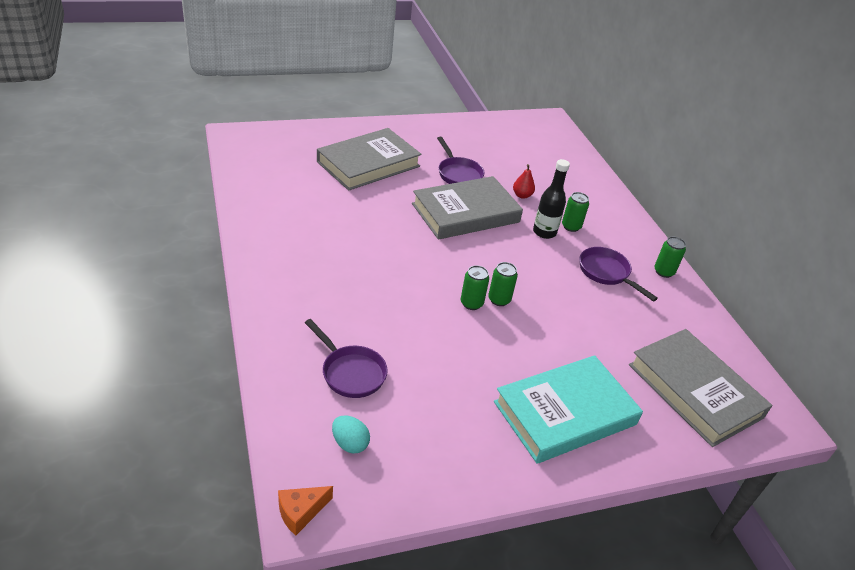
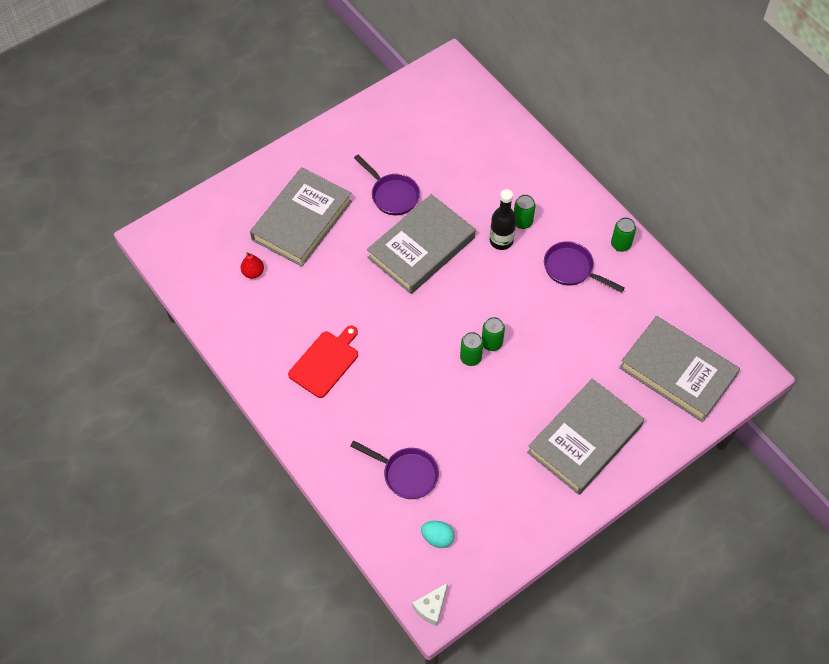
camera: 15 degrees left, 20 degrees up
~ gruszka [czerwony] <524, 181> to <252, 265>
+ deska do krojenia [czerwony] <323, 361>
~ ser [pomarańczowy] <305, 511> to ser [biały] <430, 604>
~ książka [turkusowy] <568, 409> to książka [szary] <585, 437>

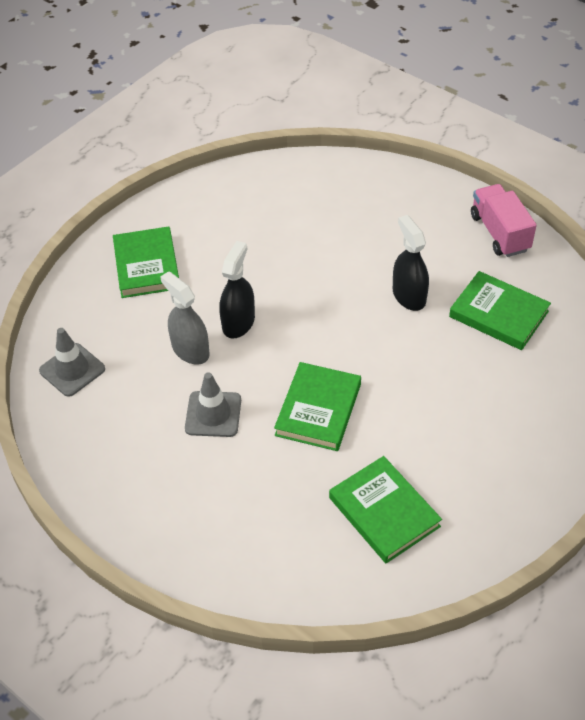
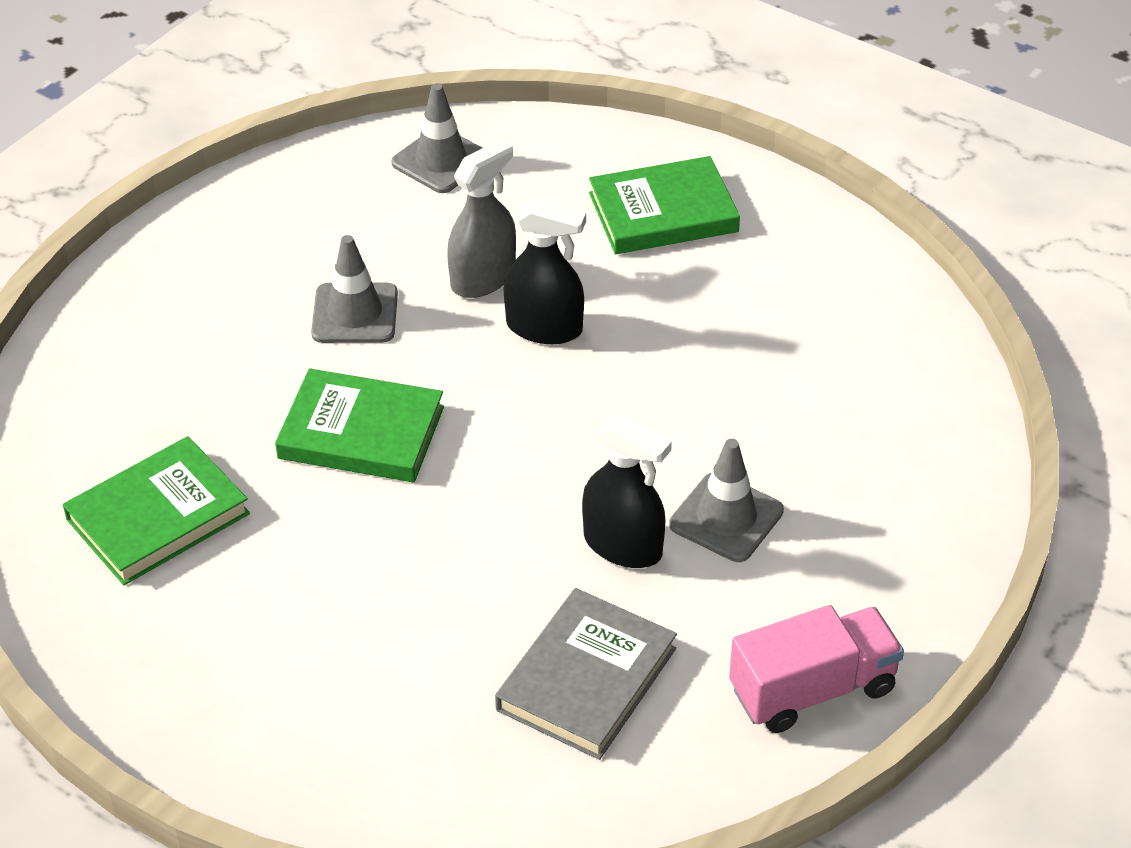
camera: 85 degrees right, 5 degrees down
~ książka [zielony] <500, 310> to książka [szary] <586, 674>
~ spryskiwacz [czarny] <411, 263> = <627, 491> 60 degrees clockwise
+ pachołek [szary] <726, 500>

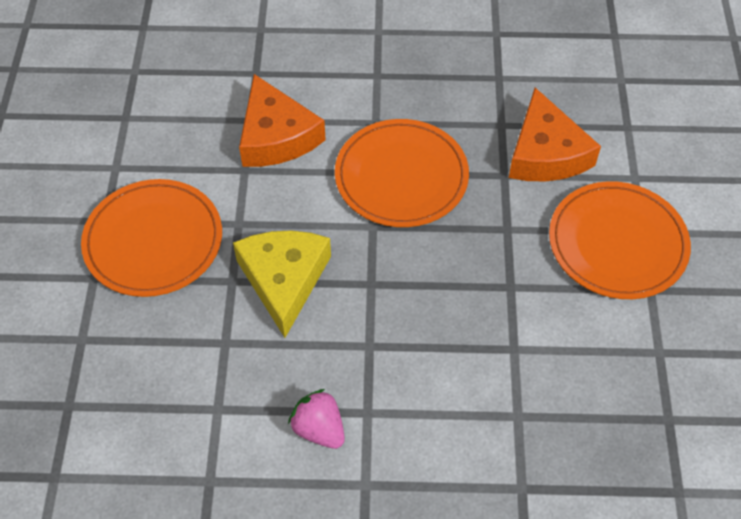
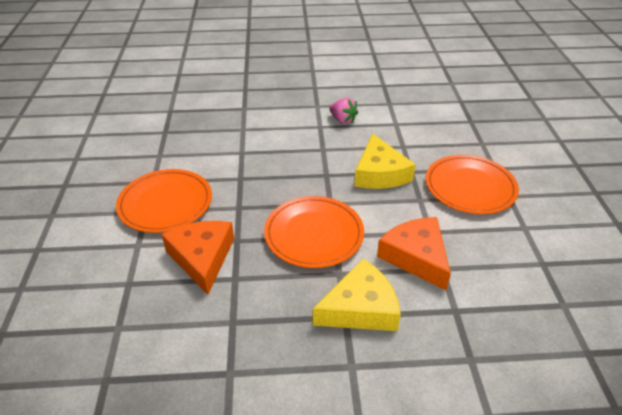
camera: 175 degrees right, 15 degrees down
+ ser [żółty] <357, 294>

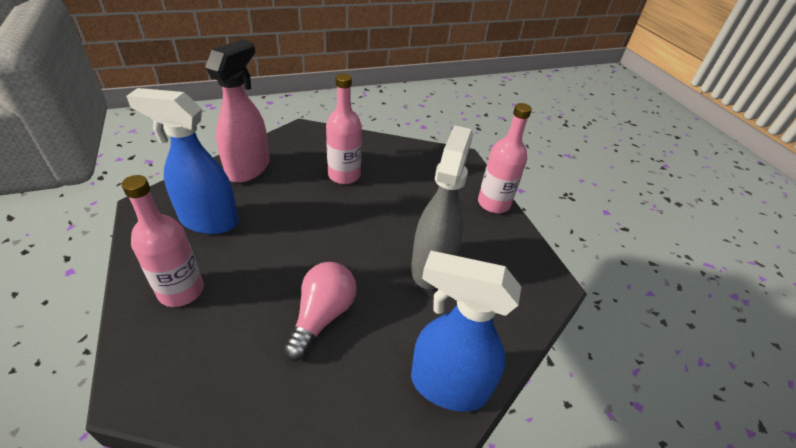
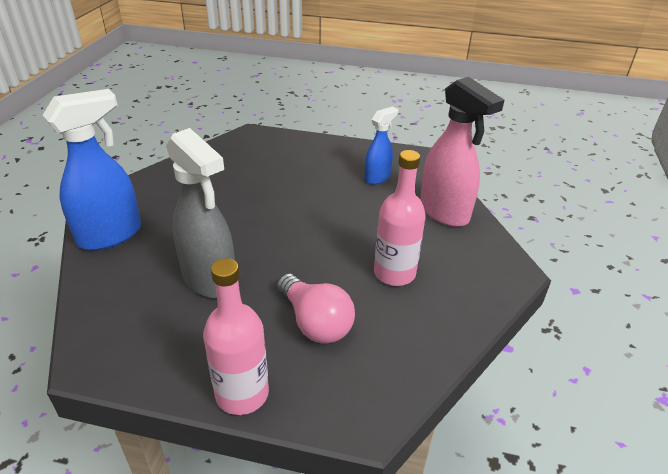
camera: 125 degrees right, 5 degrees down
~ żarówka [różowy] <320, 311> to <316, 309>
~ spryskiwacz [niebieski] <182, 161> = <381, 146> x0.58
- butelka [różowy] <162, 241>

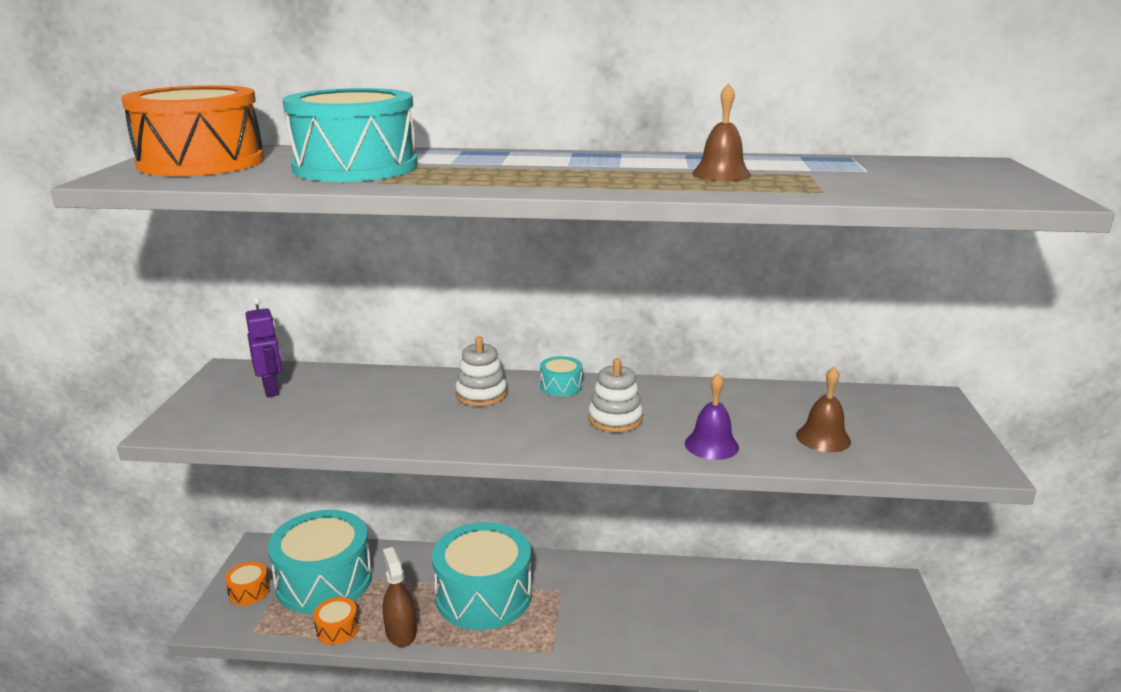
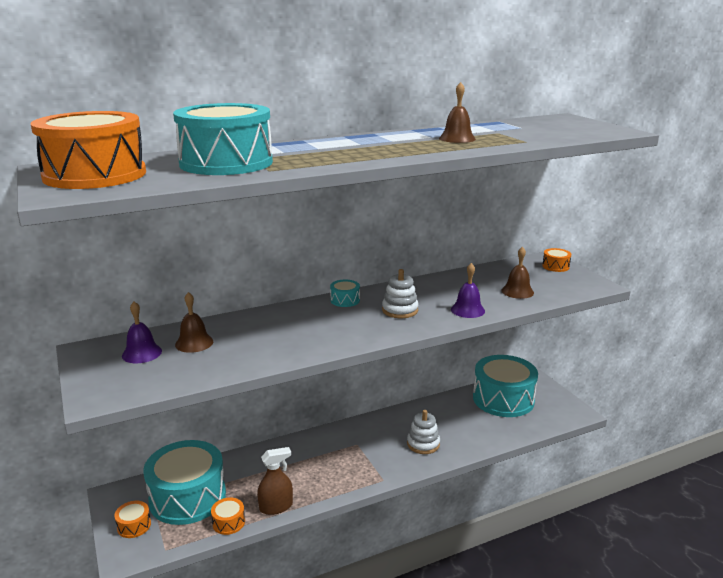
camera: 30 degrees left, 0 degrees up
~ robot [fioletowy] <263, 347> to dzwonek [fioletowy] <142, 332>
+ dzwonek [brązowy] <194, 322>
~ spryskiwacz [brązowy] <399, 597> = <275, 481> 120 degrees clockwise
~ zabawka nakładanka [biały] <481, 371> to <423, 432>
~ bęben [turkusowy] <482, 576> to <505, 386>
+ bęben [pomarańczowy] <556, 260>

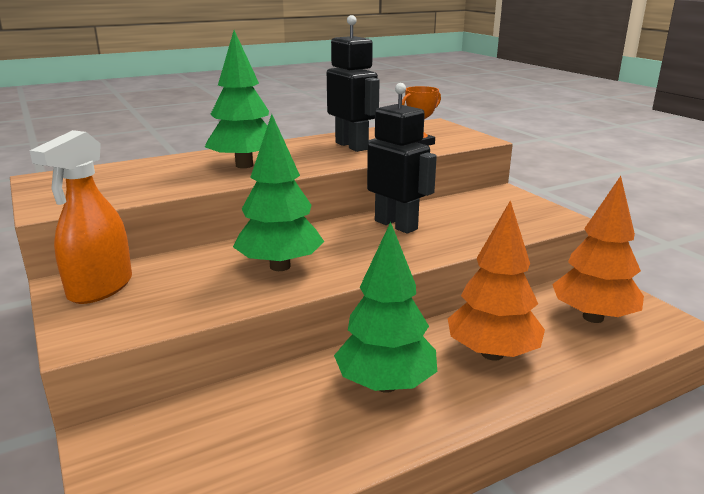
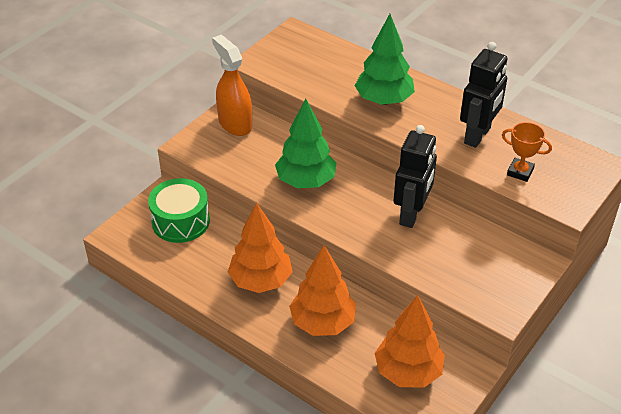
camera: 65 degrees right, 20 degrees up
+ bęben [zielony] <179, 210>
~ spryskiwacz [pomarańczowy] <80, 217> = <232, 85> 60 degrees clockwise
~ drzewko [zielony] <385, 307> to drzewko [pomarańczowy] <260, 248>

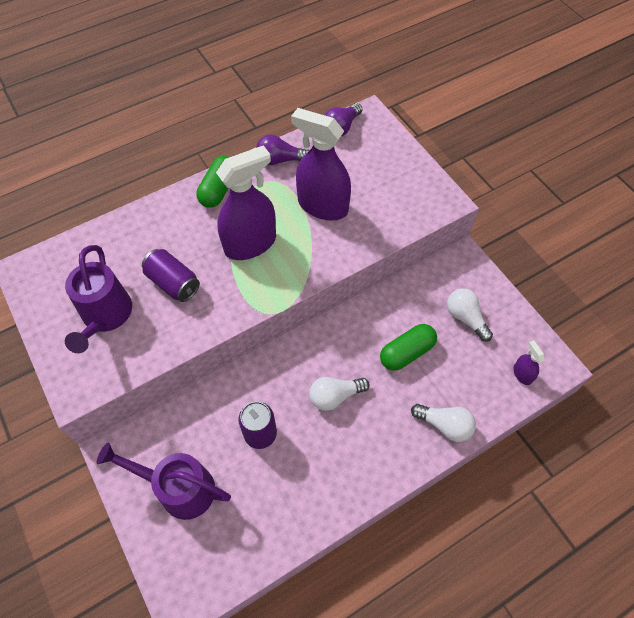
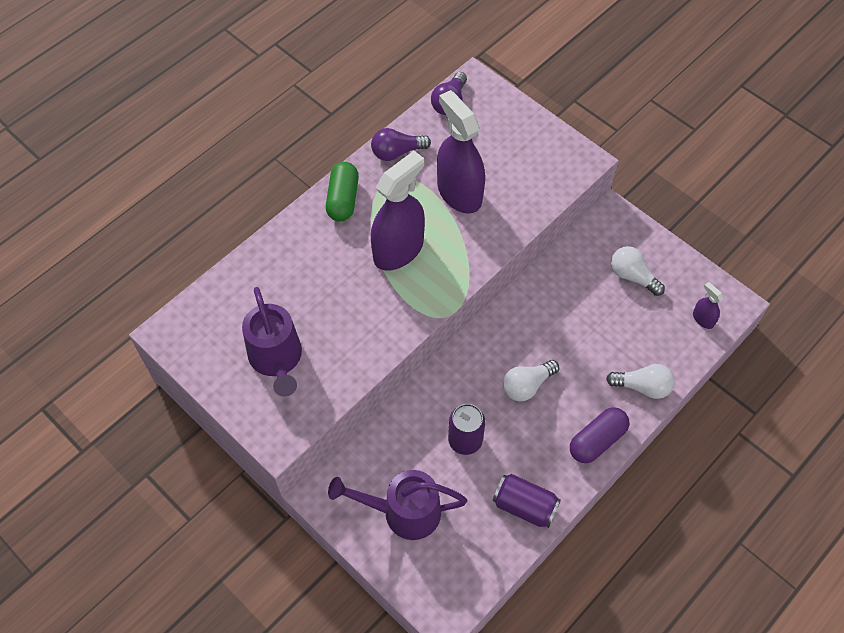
camera: 15 degrees left, 0 degrees up
~ spryskiwacz [fioletowy] <321, 164> = <461, 152> 45 degrees clockwise
~ puszka [fioletowy] <171, 275> to <527, 501>
+ kapsułka [fioletowy] <599, 435>
- kapsułka [zielony] <408, 347>

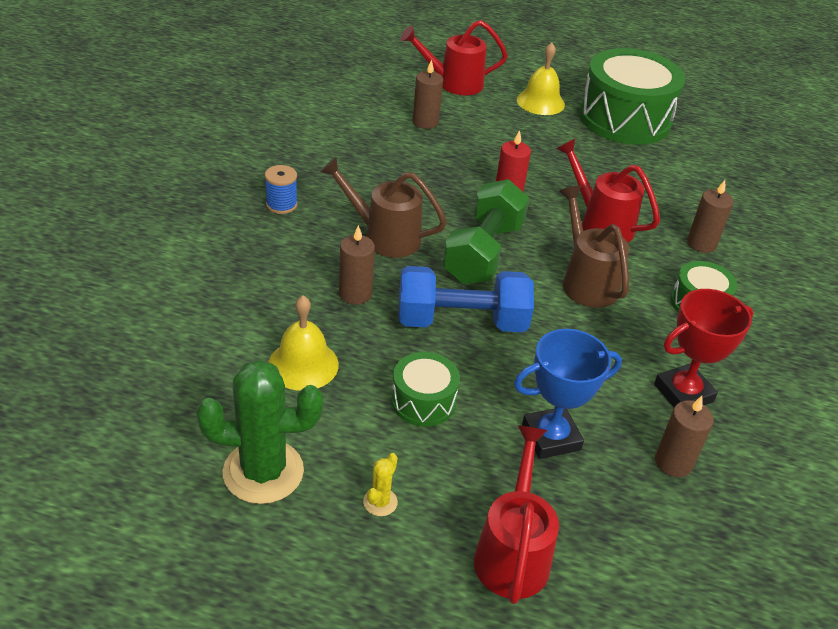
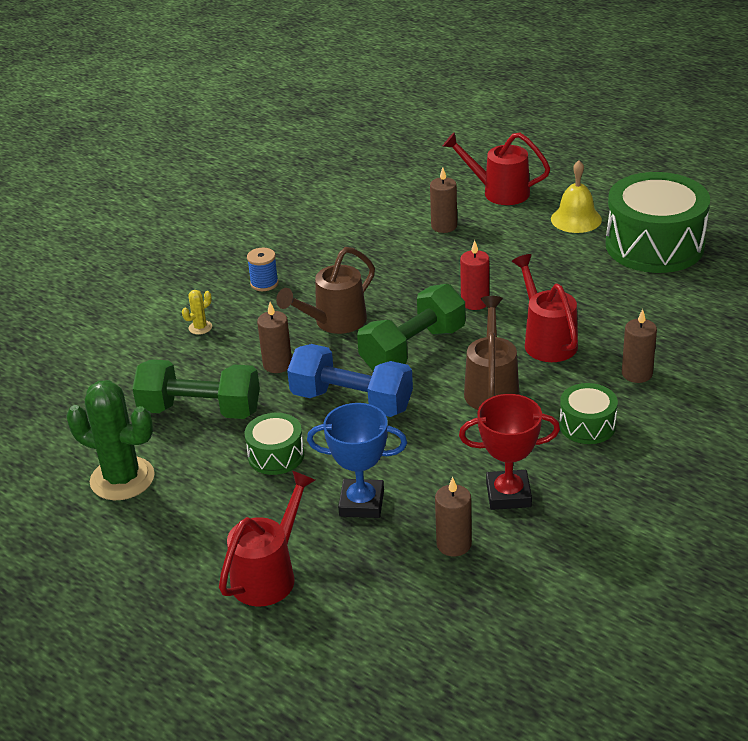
camera: 30 degrees right, 5 degrees down
~ dzwonek [żółty] <303, 343> to hantel [zielony] <196, 389>
~ kaktus [żółty] <380, 484> to <197, 312>
~ konewka [brązowy] <383, 207> = <325, 290> 90 degrees counterclockwise

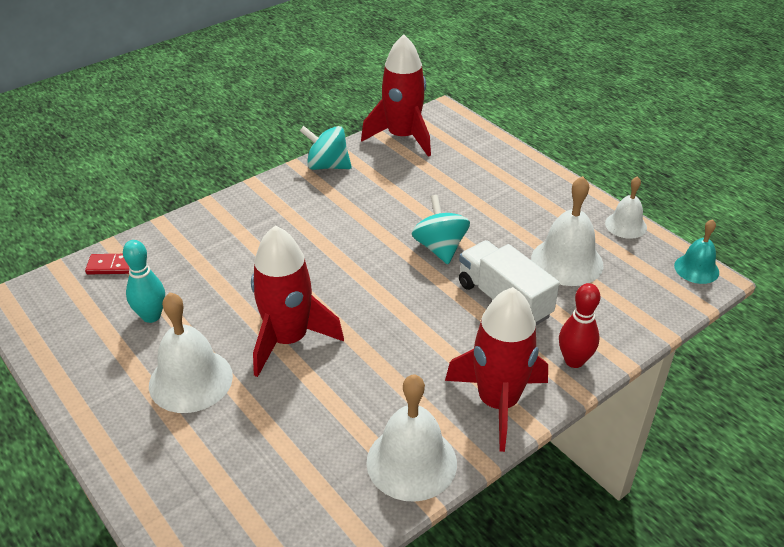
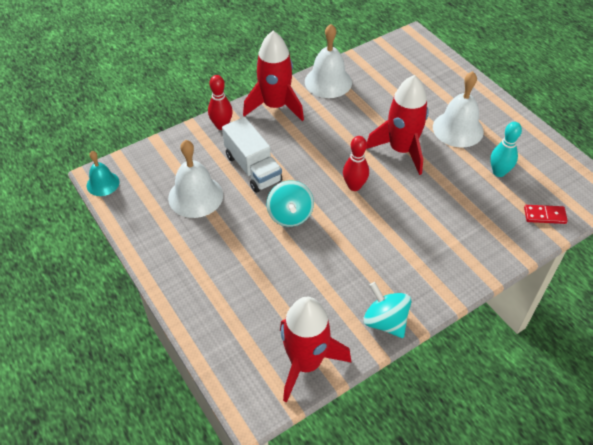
camera: 175 degrees left, 10 degrees up
+ kręgiel [czerwony] <356, 163>
~ bączek [turkusowy] <326, 148> = <387, 310> 150 degrees counterclockwise
- dzwonek [biały] <626, 207>

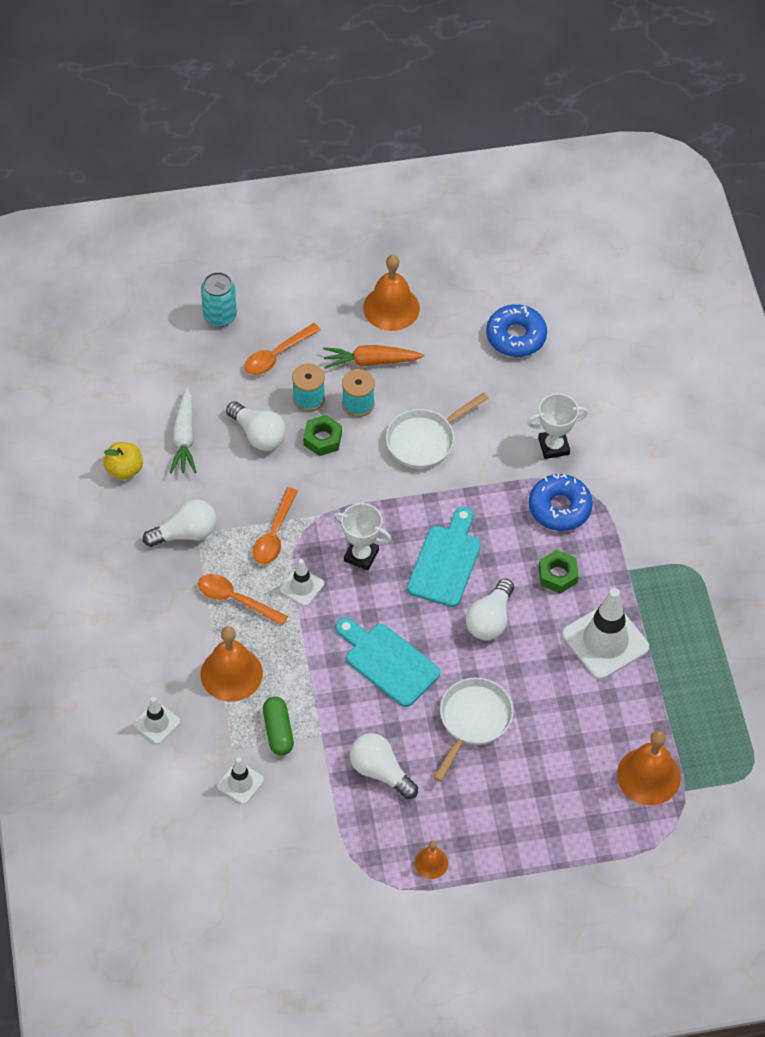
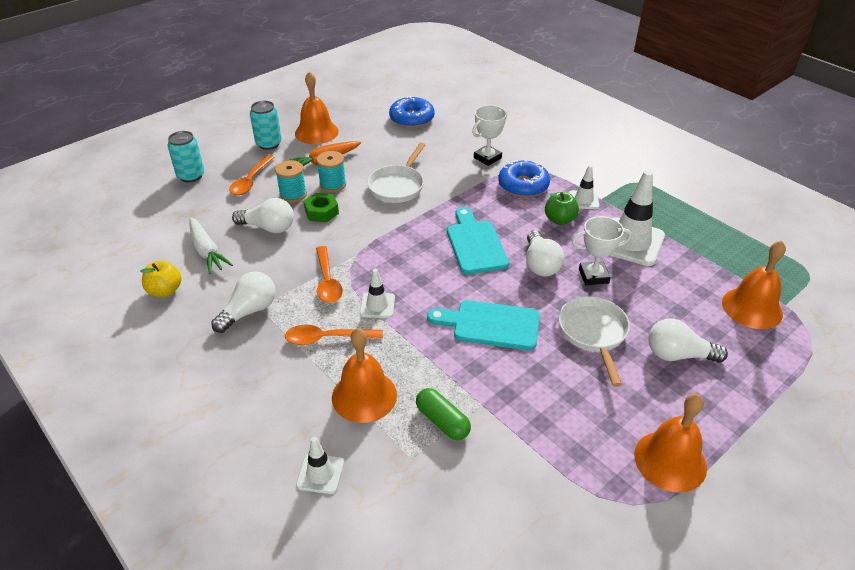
camera: 30 degrees left, 15 degrees down
+ puszka [turkusowy] <266, 125>
~ nakrętka [zielony] <558, 572> to jabłko [zielony] <562, 208>
~ pachołek [biały] <240, 780> to <584, 187>
~ puchar [biały] <362, 537> to <602, 250>
~ dzwonek [pomarańczowy] <431, 860> = <670, 443> x1.92
~ żarówka [biały] <384, 766> to <688, 340>

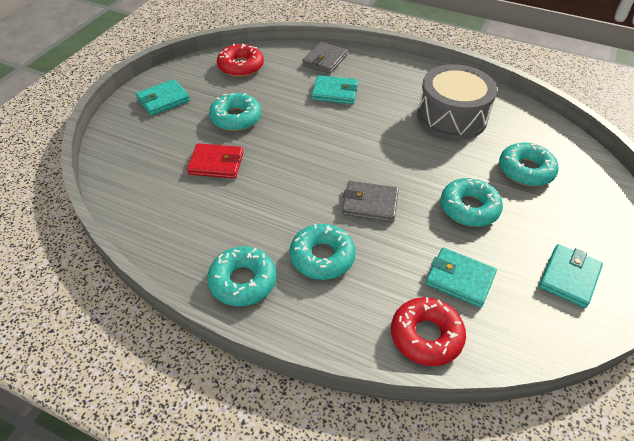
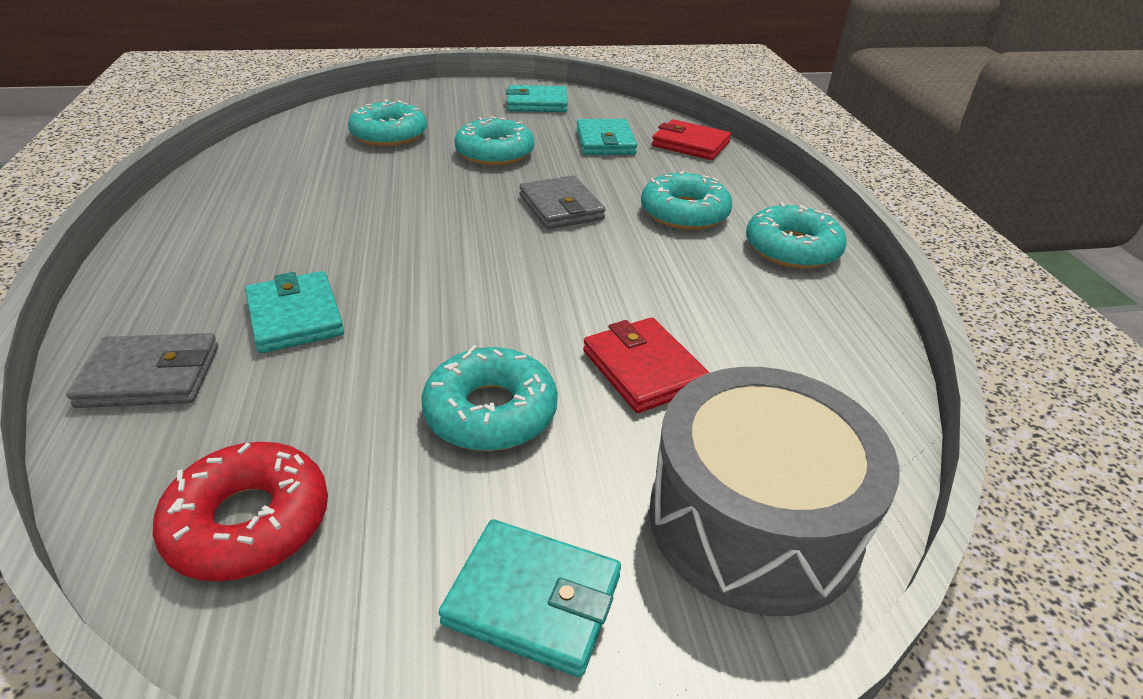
camera: 125 degrees left, 10 degrees down
~ bęben [szary] <457, 102> to <774, 491>
~ donut [czerwony] <428, 331> to portfel [czerwony] <691, 139>

